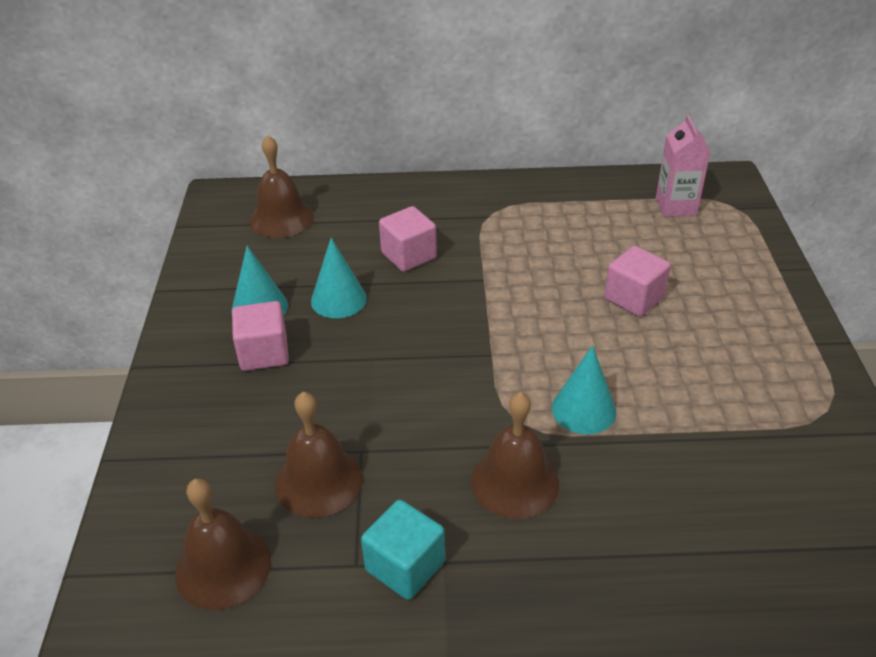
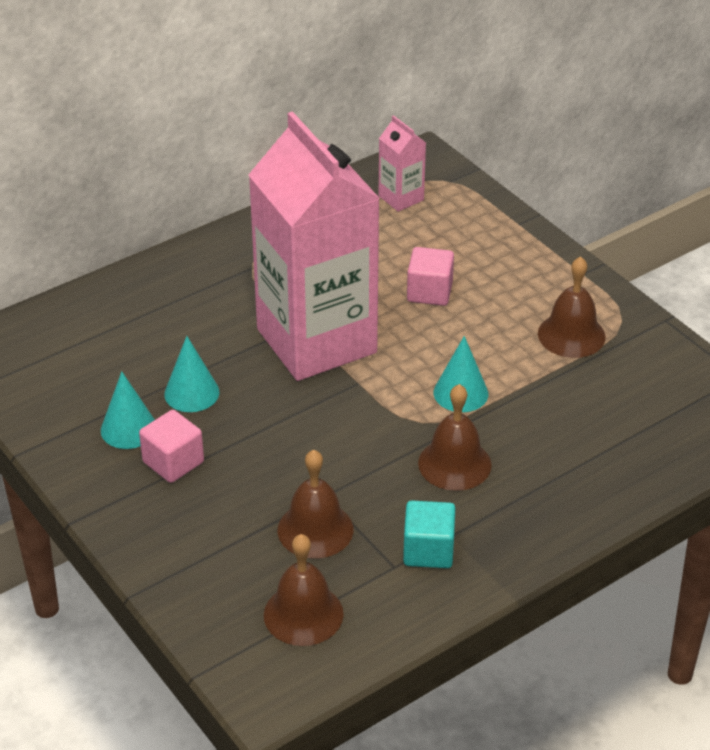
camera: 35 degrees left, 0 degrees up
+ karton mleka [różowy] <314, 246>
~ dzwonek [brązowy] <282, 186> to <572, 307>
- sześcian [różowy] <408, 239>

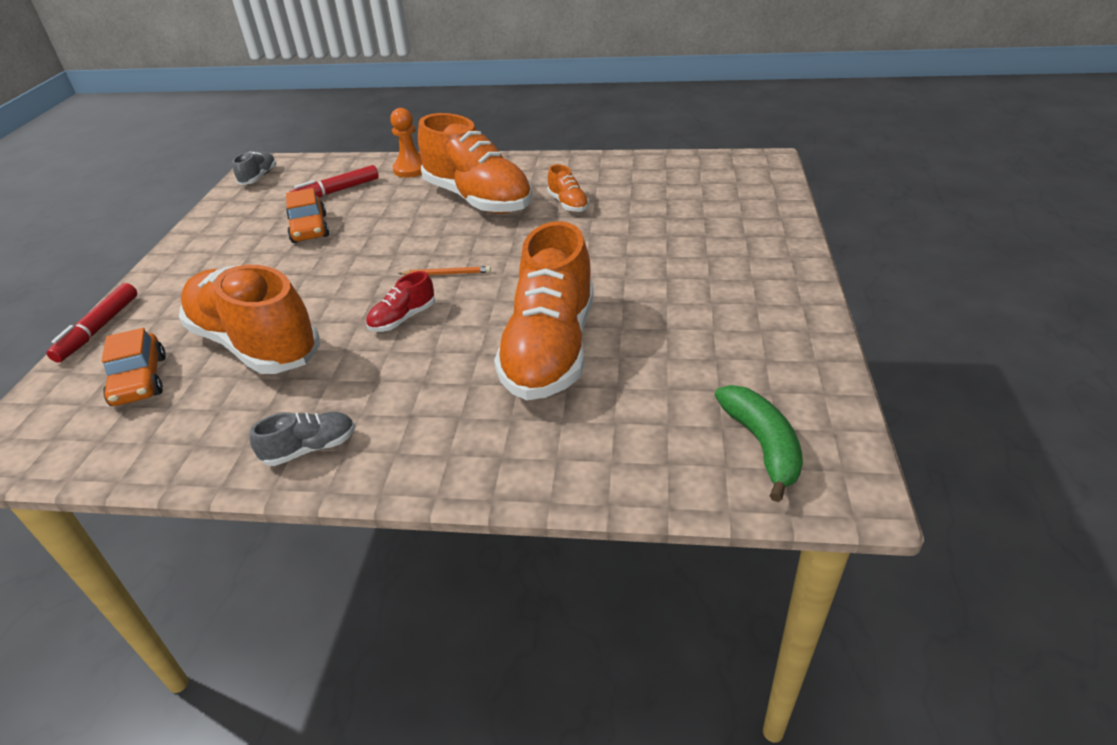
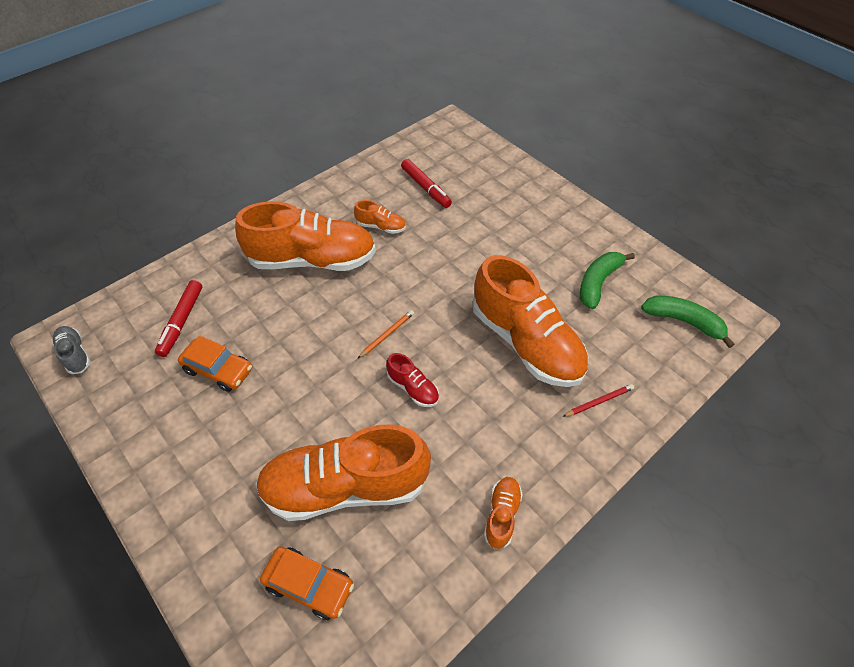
camera: 50 degrees left, 15 degrees up
~ but [czerwony] <400, 301> = <412, 380> 45 degrees counterclockwise
~ flamaster [czerwony] <92, 322> to <426, 183>
~ but [szary] <302, 439> to but [pomarańczowy] <503, 513>
+ ołówek [czerwony] <598, 400>
+ banan [zielony] <607, 280>
- pionek [pomarańczowy] <406, 143>

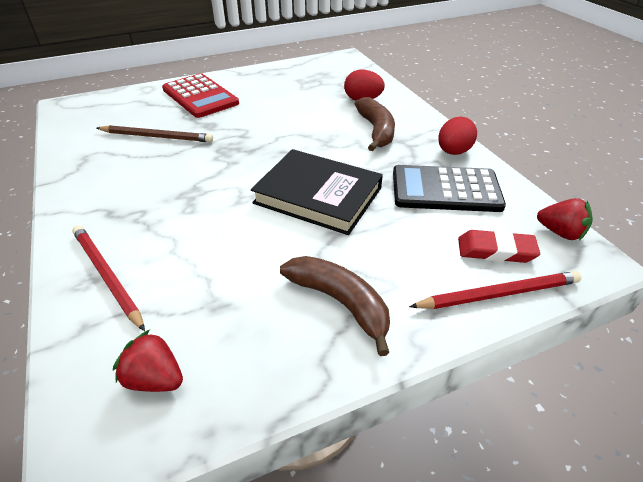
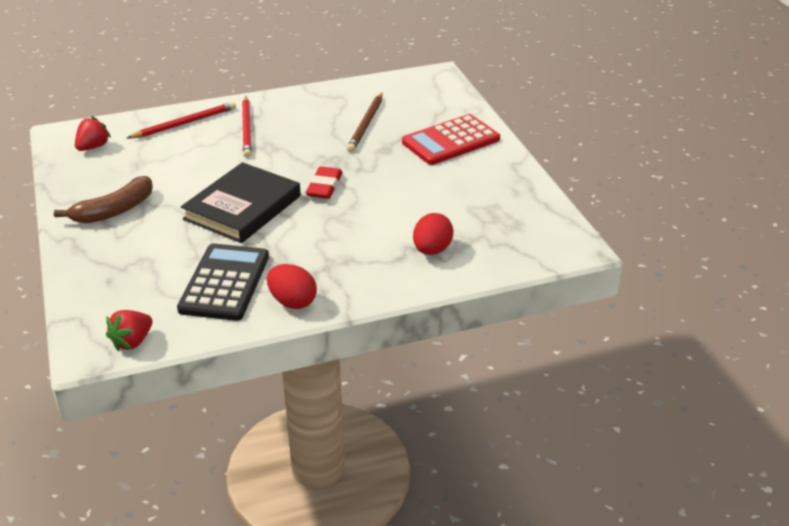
camera: 95 degrees right, 5 degrees down
~ ołówek [czerwony] <495, 290> to <247, 127>
~ gumka do mazania [czerwony] <499, 246> to <324, 182>
- banan [brązowy] <375, 124>

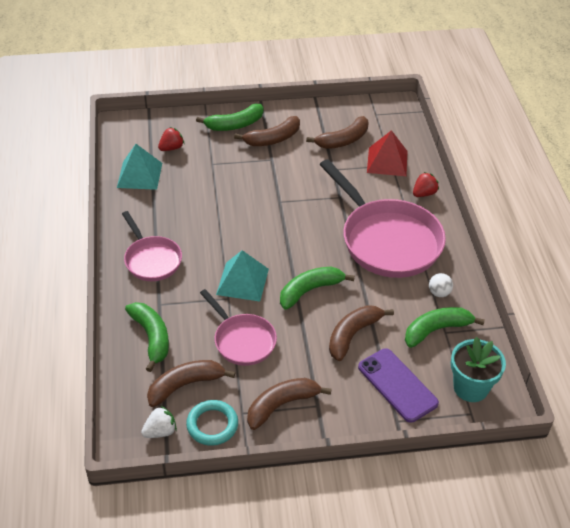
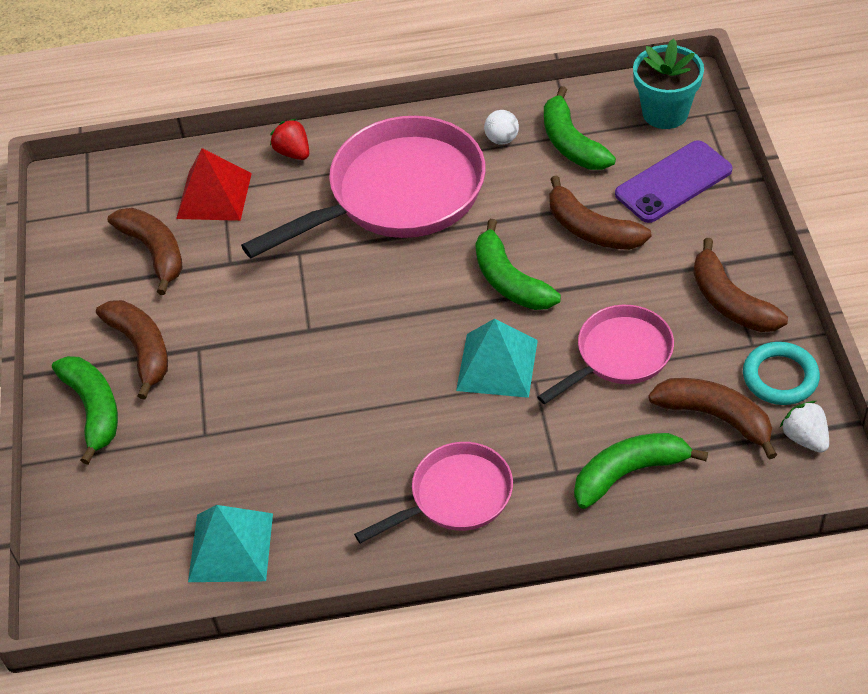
camera: 85 degrees left, 5 degrees up
~ banan [brązowy] <191, 383> = <712, 419> 150 degrees clockwise
- truskawka [czerwony] <171, 139>

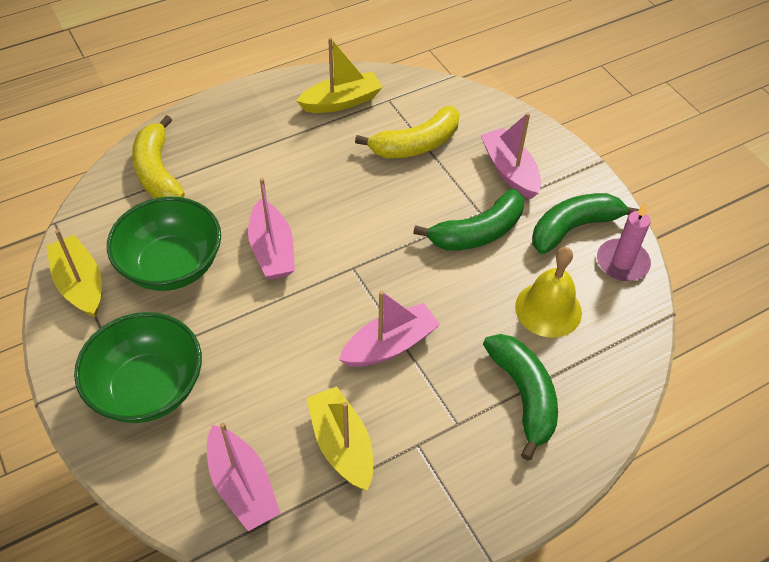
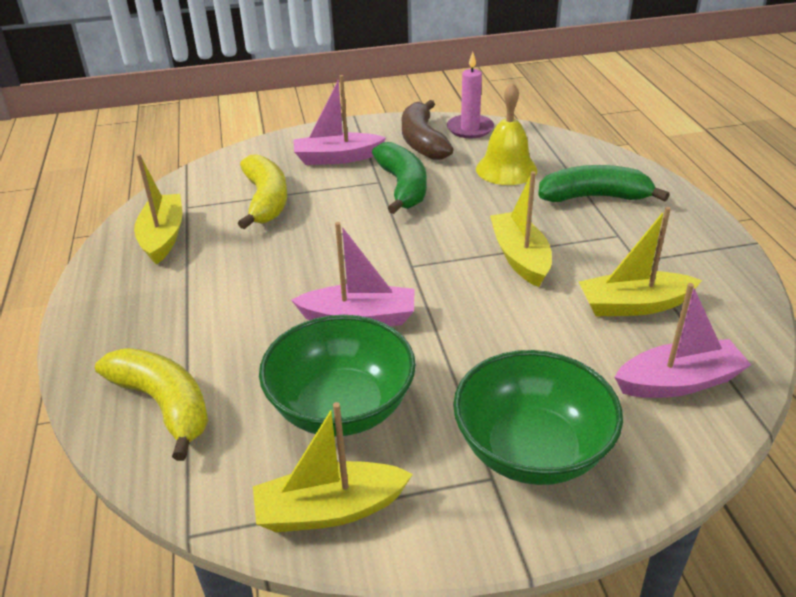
camera: 70 degrees left, 15 degrees down
~ banan [żółty] <158, 157> = <151, 404> 135 degrees counterclockwise
~ banan [zielony] <585, 223> to banan [brązowy] <428, 130>
~ łódka [różowy] <389, 329> to łódka [żółty] <521, 229>

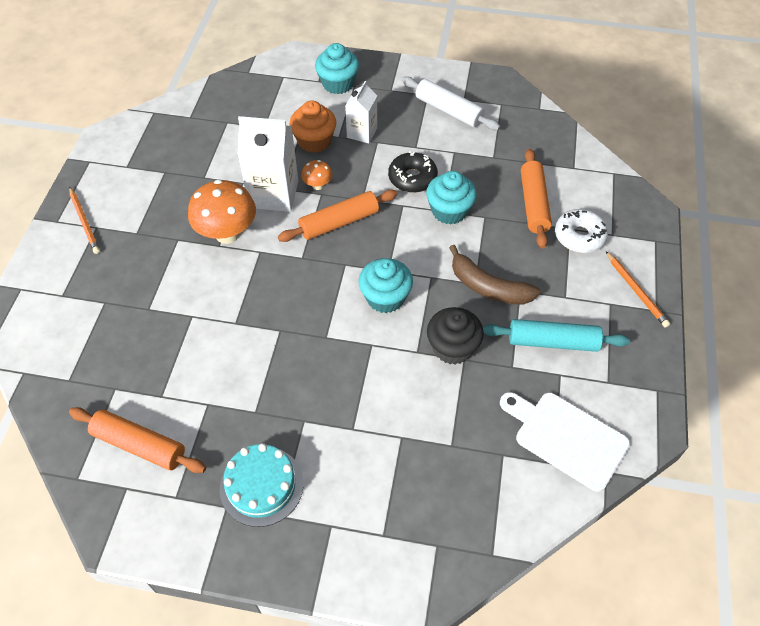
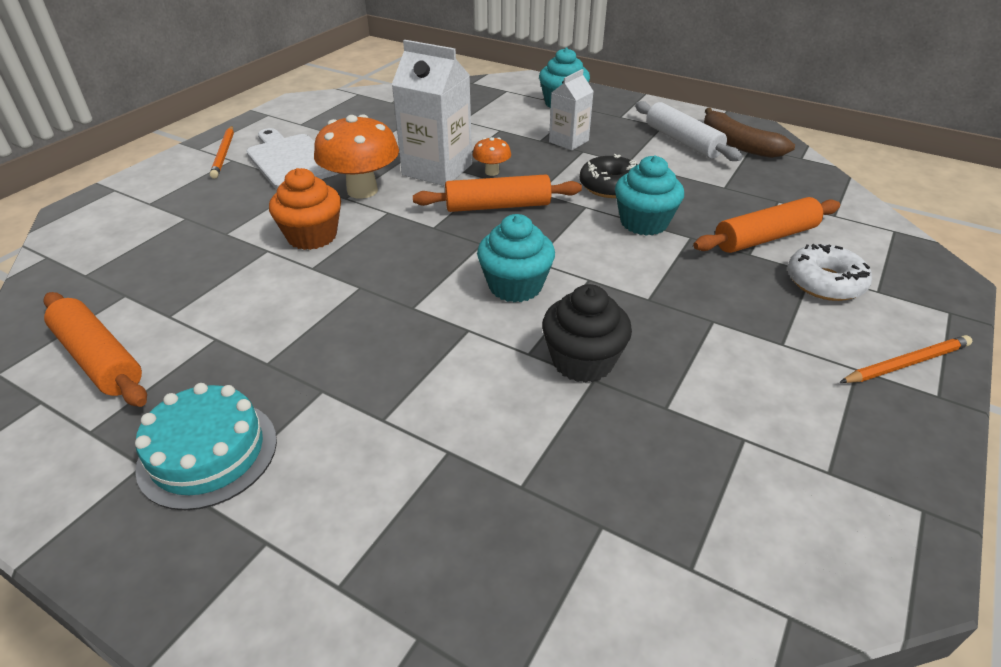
camera: 20 degrees right, 15 degrees down
~ deska do krojenia [biały] <565, 442> to <292, 158>
~ muffinka [pomarańczowy] <312, 126> to <305, 209>
~ wałek do ciasta [pomarańczowy] <536, 199> = <766, 225> 45 degrees clockwise
~ banan [brązowy] <495, 275> to <749, 133>
~ ołówek [pomarańczowy] <638, 289> = <905, 359> 105 degrees counterclockwise
- wałek do ciasta [turkusowy] <556, 335>

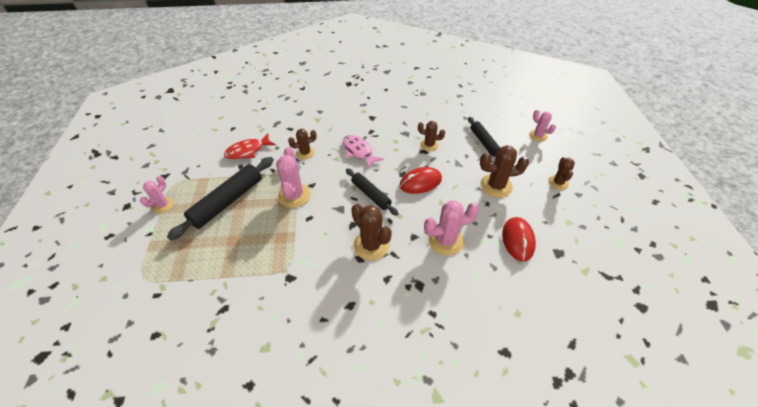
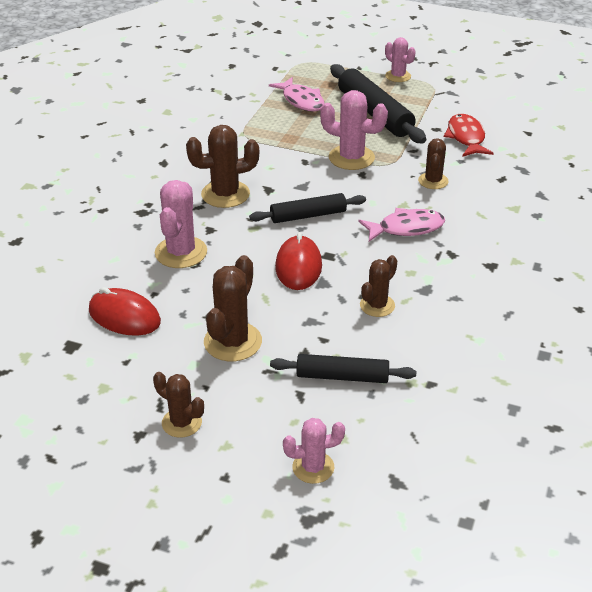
camera: 115 degrees right, 10 degrees down
+ ryba [różowy] <297, 94>

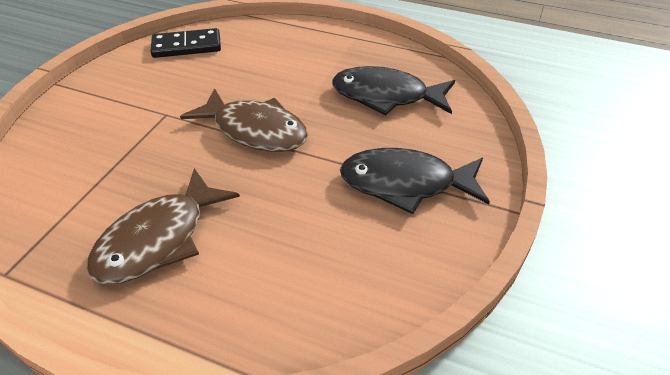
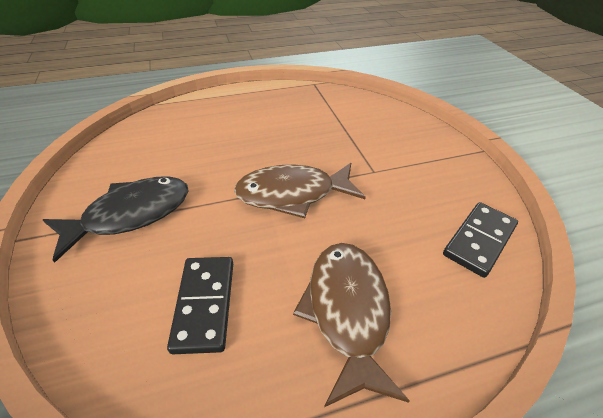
camera: 140 degrees right, 0 degrees up
~ ryba [czarny] <393, 91> to kostka domina [czarny] <200, 305>
~ ryba [brązowy] <163, 226> to <351, 325>

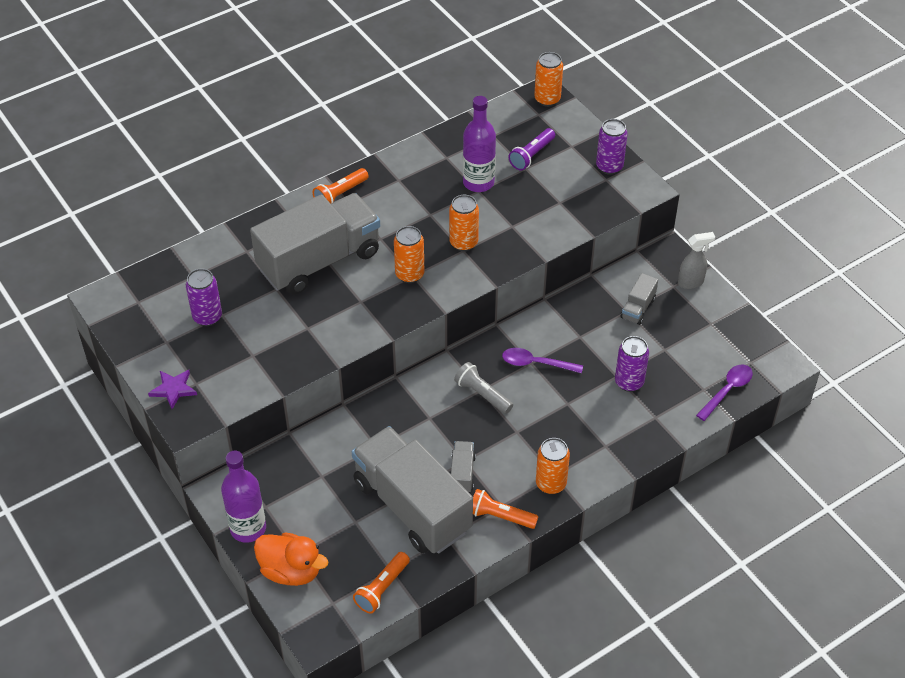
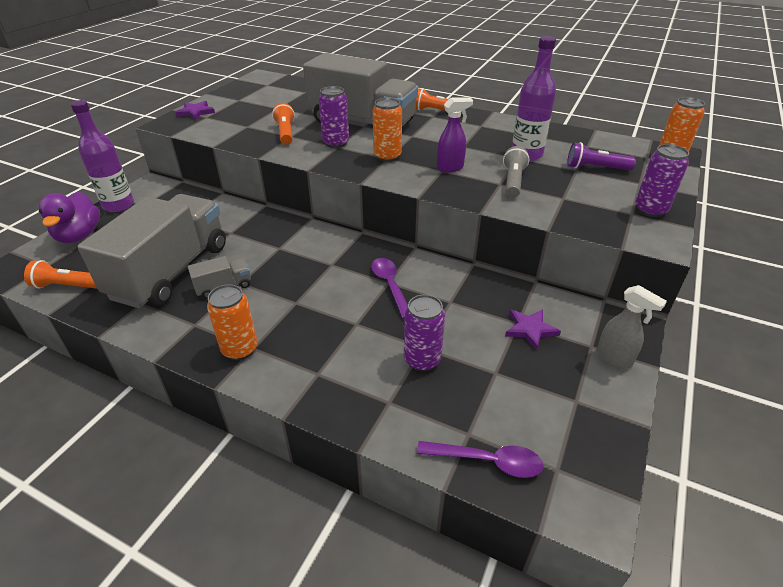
camera: 60 degrees right, 10 degrees down
~ kaczka [pomarańczowy] <291, 559> to kaczka [fioletowy] <69, 217>
~ latarka [pomarańczowy] <506, 509> to <283, 124>
~ puszka [fioletowy] <204, 297> to <334, 117>
~ puszka [pomarańczowy] <464, 223> to spryskiwacz [fioletowy] <455, 135>
~ latarka [szary] <483, 388> to <516, 172>
~ ciężarówka [szary] <639, 299> to gwiazda [fioletowy] <533, 330>

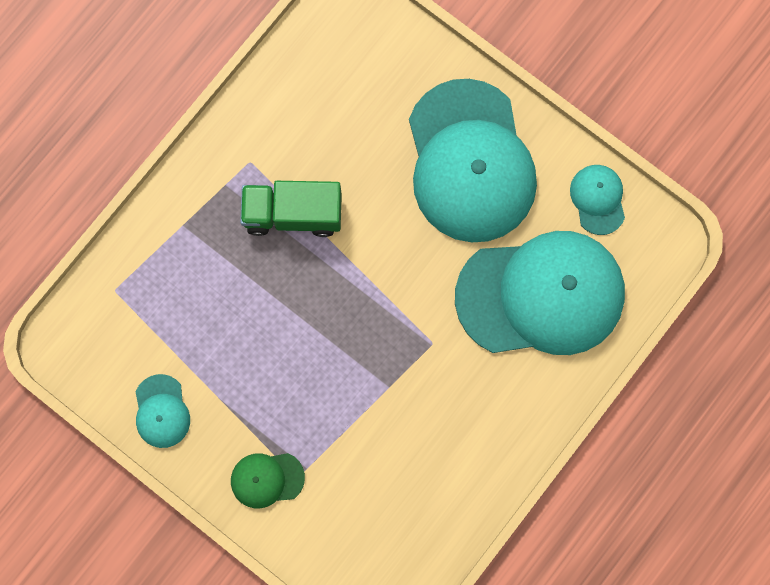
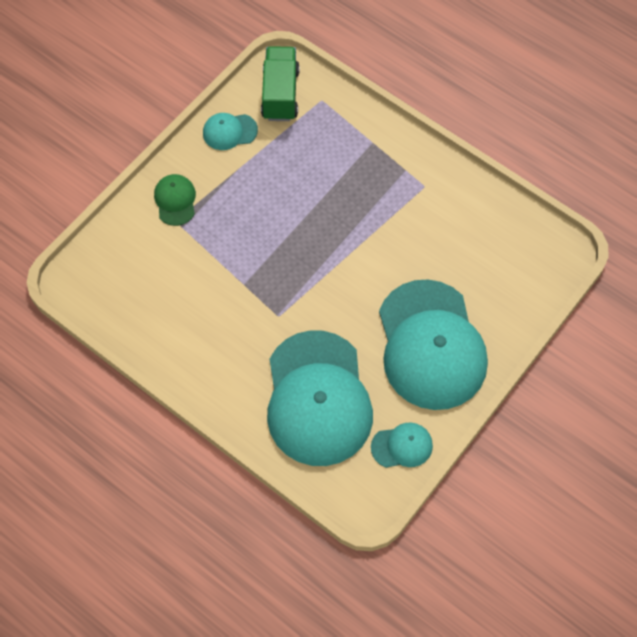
camera: 90 degrees right, 15 degrees down
~ ciężarówka [zielony] <291, 209> to <280, 83>
~ czapka [turkusowy] <473, 160> = <433, 345> 90 degrees counterclockwise

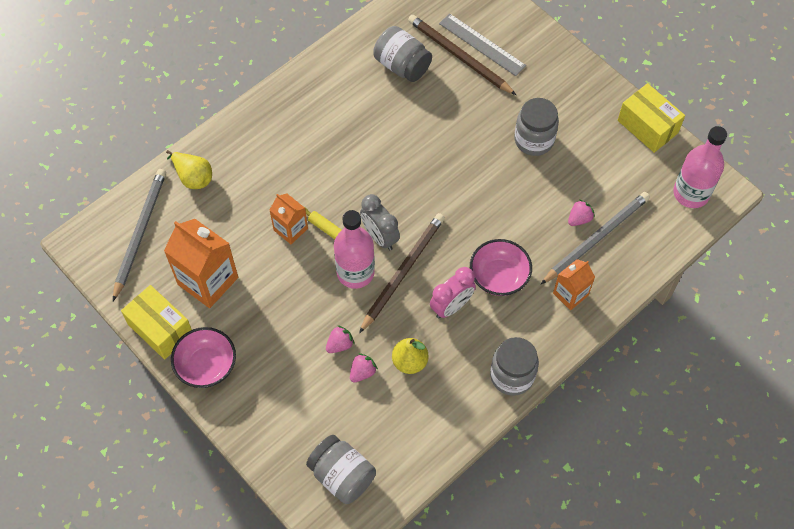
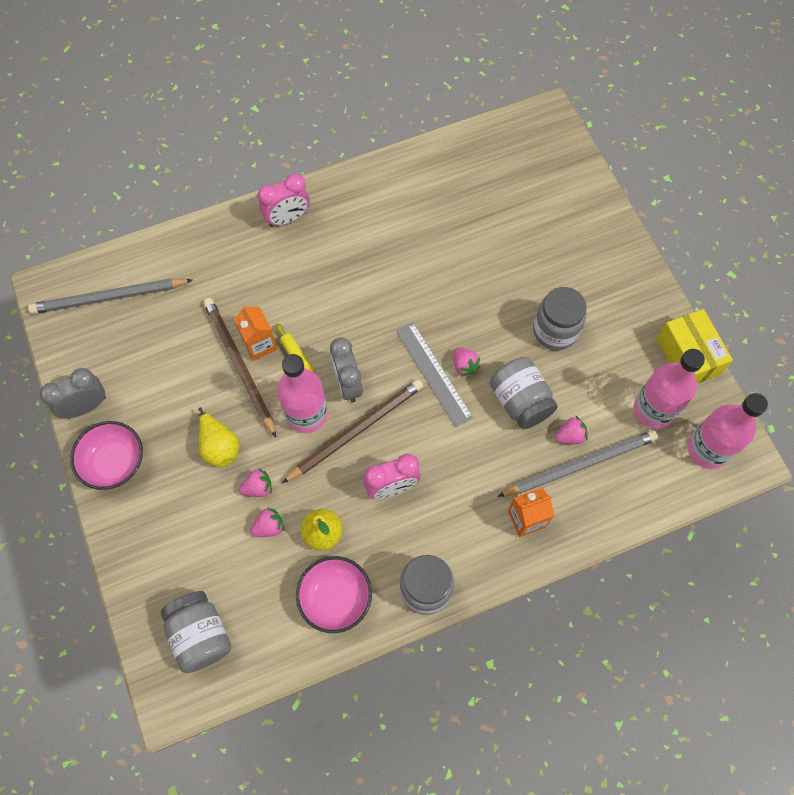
camera: 20 degrees right, 5 degrees up
~ ołówek [szary] <139, 235> = <110, 296> 135 degrees counterclockwise
~ pudełko [żółty] <156, 322> to budzik [szary] <73, 393>
~ gruszka [żółty] <189, 169> to <218, 437>
~ ołówek [brązowy] <462, 55> to <239, 367>
+ budzik [różowy] <284, 200>
~ miska [różowy] <501, 267> to <334, 594>
~ linijka [szary] <482, 44> to <434, 374>
+ truskawka [różowy] <467, 362>
~ słoik [szary] <402, 54> to <524, 393>
+ butelka [różowy] <669, 388>
- karton mleka [pomarańczowy] <201, 263>

